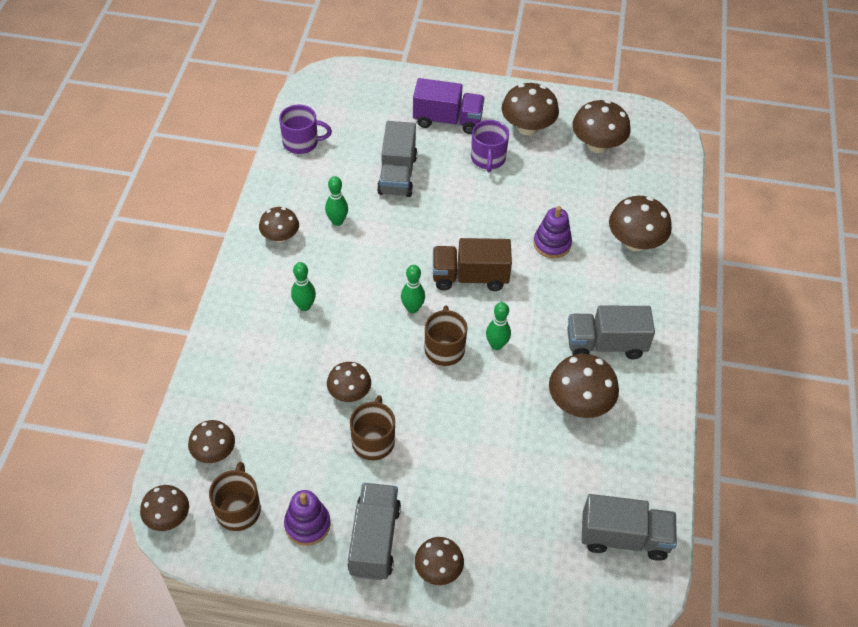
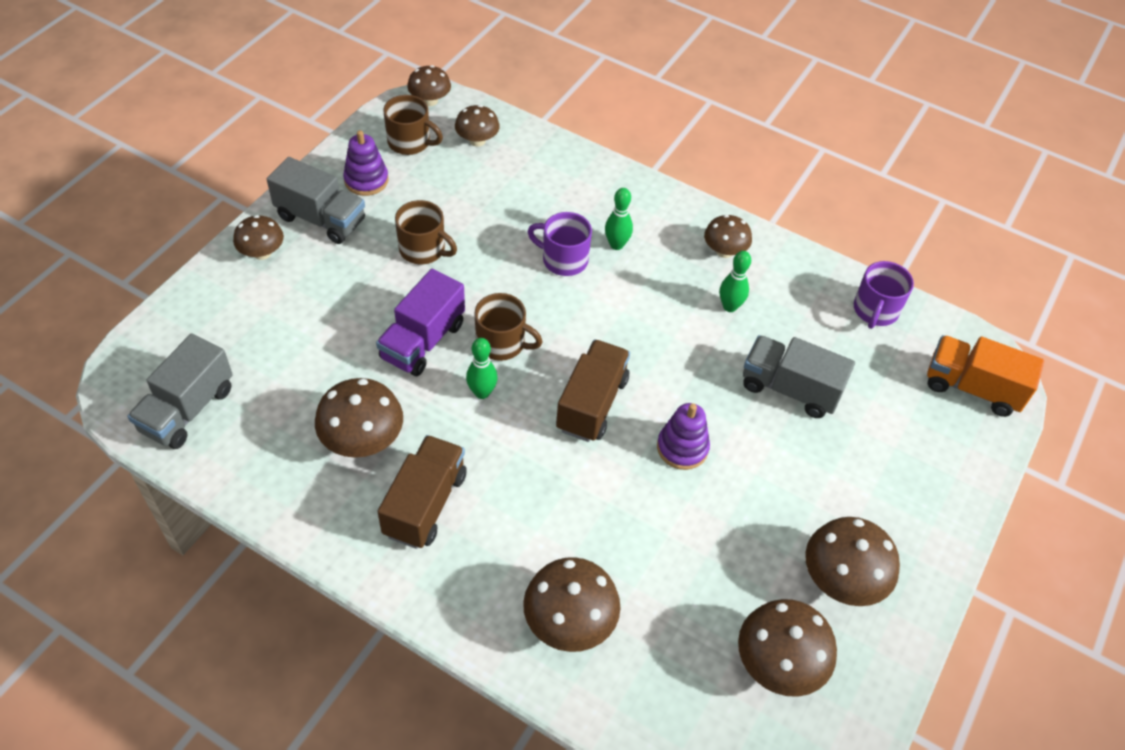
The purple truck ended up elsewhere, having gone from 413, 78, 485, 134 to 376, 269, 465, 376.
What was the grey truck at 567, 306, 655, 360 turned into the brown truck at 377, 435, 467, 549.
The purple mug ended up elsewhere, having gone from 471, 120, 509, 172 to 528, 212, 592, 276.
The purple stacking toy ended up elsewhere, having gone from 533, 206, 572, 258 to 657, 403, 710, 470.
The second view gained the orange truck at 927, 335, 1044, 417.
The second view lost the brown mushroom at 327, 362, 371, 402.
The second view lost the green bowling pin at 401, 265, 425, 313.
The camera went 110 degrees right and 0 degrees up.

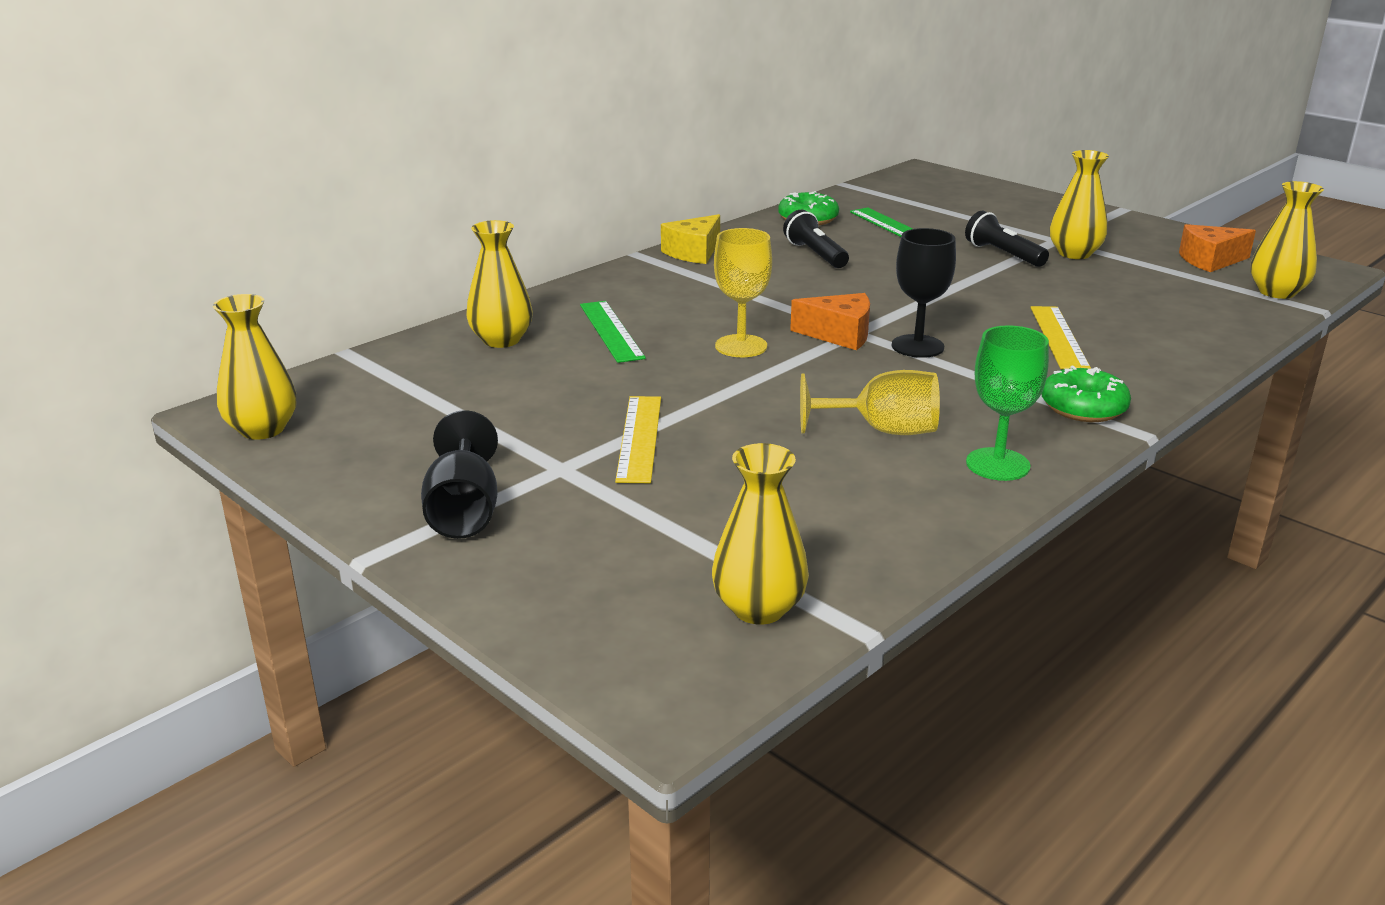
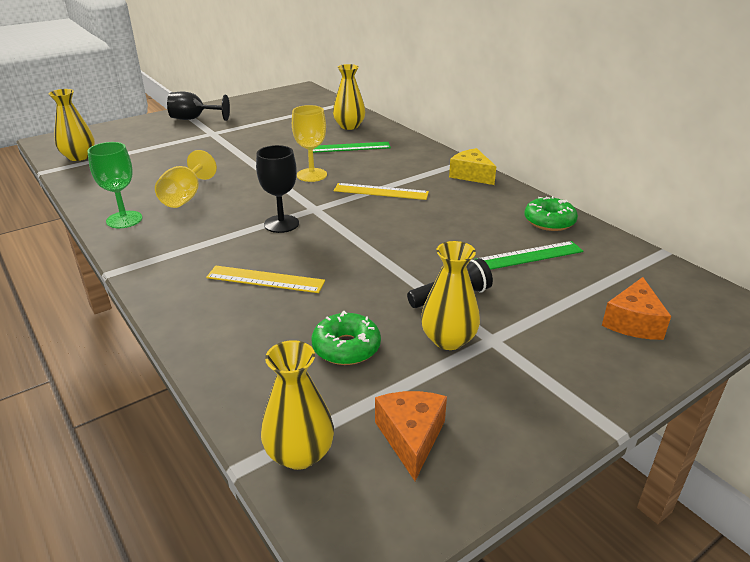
The green donut ended up elsewhere, having gone from 1042, 366, 1131, 422 to 312, 311, 381, 365.
The yellow ruler ended up elsewhere, having gone from 615, 396, 661, 483 to 334, 183, 429, 200.
The orange cheese ended up elsewhere, having gone from 790, 293, 870, 350 to 602, 277, 671, 340.
The second view lost the yellow vase at 213, 294, 297, 440.
The second view lost the black flashlight at 783, 210, 849, 268.
The camera went 100 degrees right and 5 degrees up.

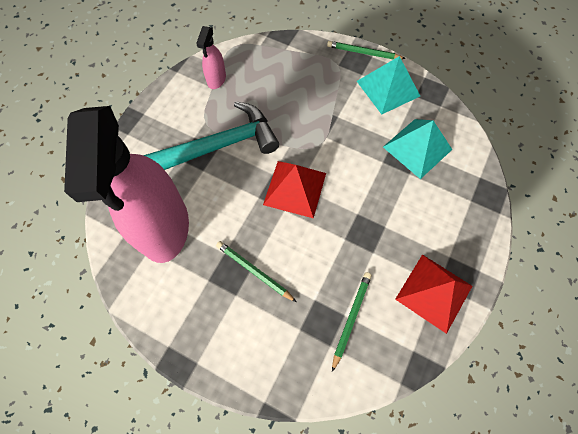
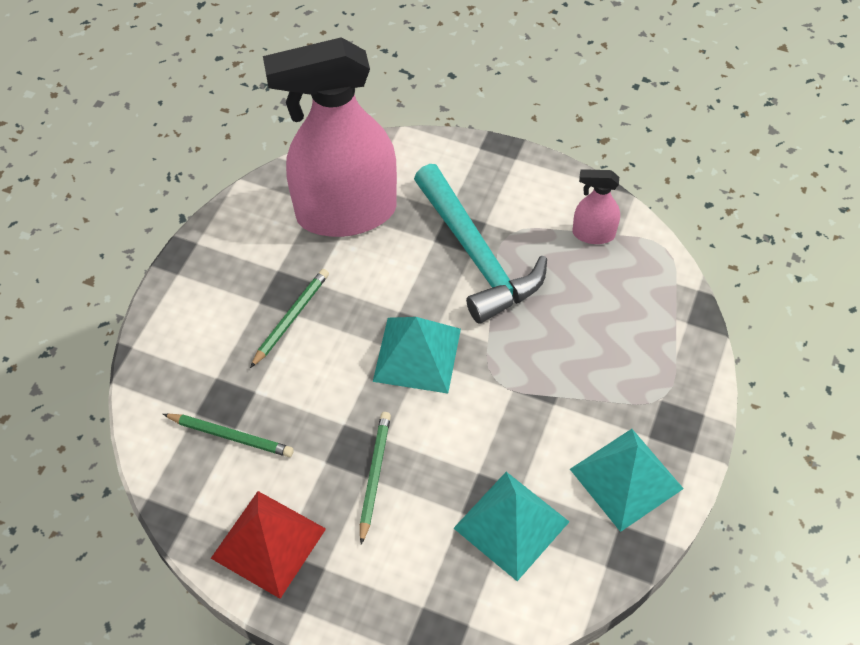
The green pencil ended up elsewhere, having gone from 327, 41, 406, 60 to 360, 412, 391, 545.
What was the red pyramid at 263, 161, 326, 218 turned into the turquoise pyramid at 373, 317, 461, 393.
The camera went 85 degrees right and 10 degrees down.

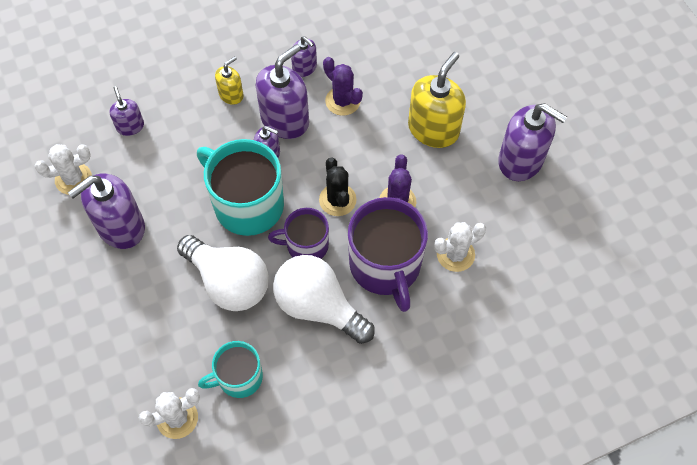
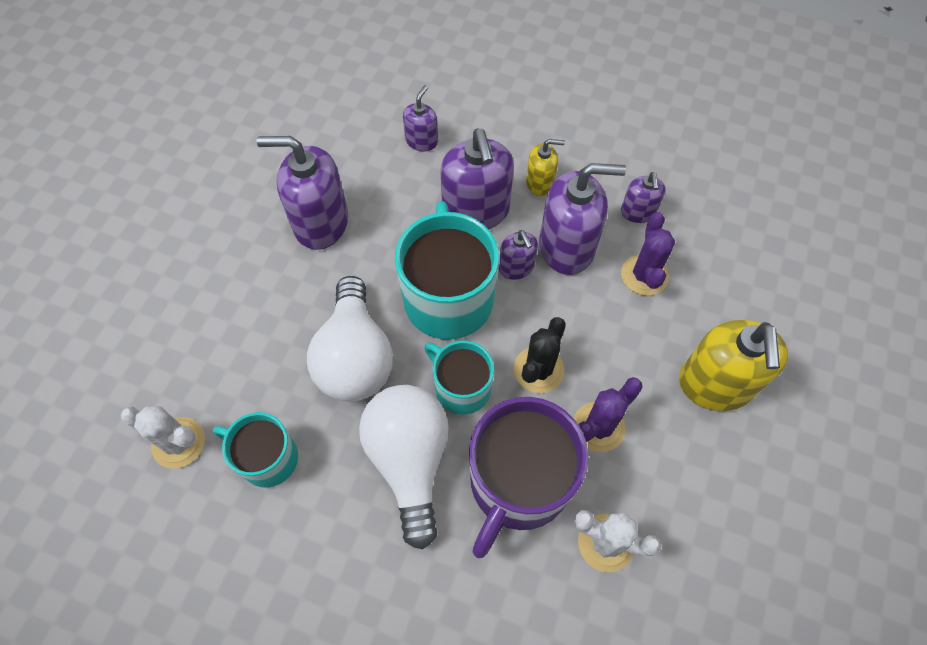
What was the purple mug at 268, 208, 329, 259 turned into the turquoise mug at 424, 340, 494, 415.
The purple soap dispenser ended up elsewhere, having gone from 498, 103, 567, 181 to 440, 129, 514, 230.
The yellow soap dispenser at 408, 52, 466, 148 ended up facing another way, 105 degrees clockwise from before.
The second view lost the white cactus at 35, 144, 92, 195.
The camera went 45 degrees right and 0 degrees up.

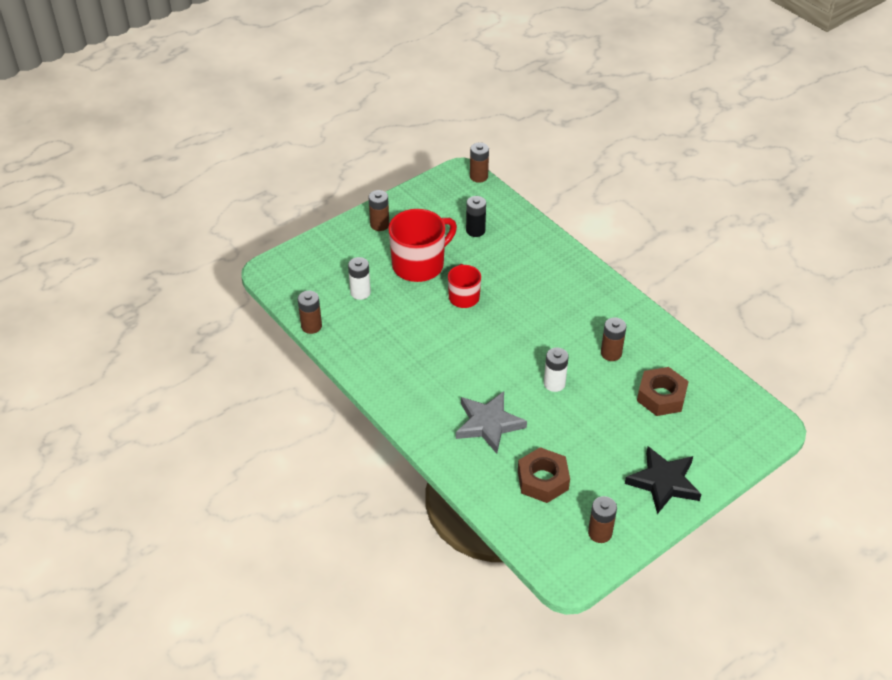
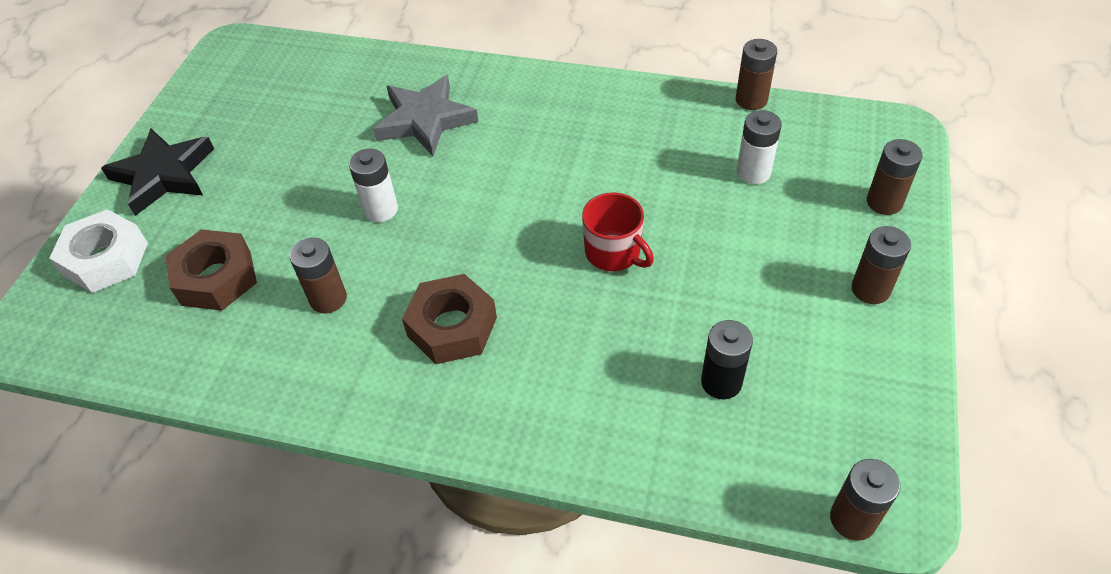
The second view gained the white nut at 49, 209, 148, 293.
The brown nut ended up elsewhere, having gone from 518, 447, 570, 503 to 402, 274, 497, 364.
The brown battery ended up elsewhere, having gone from 588, 496, 617, 543 to 867, 139, 923, 215.
The second view lost the red mug at 388, 209, 457, 282.
The camera went 145 degrees right and 5 degrees up.

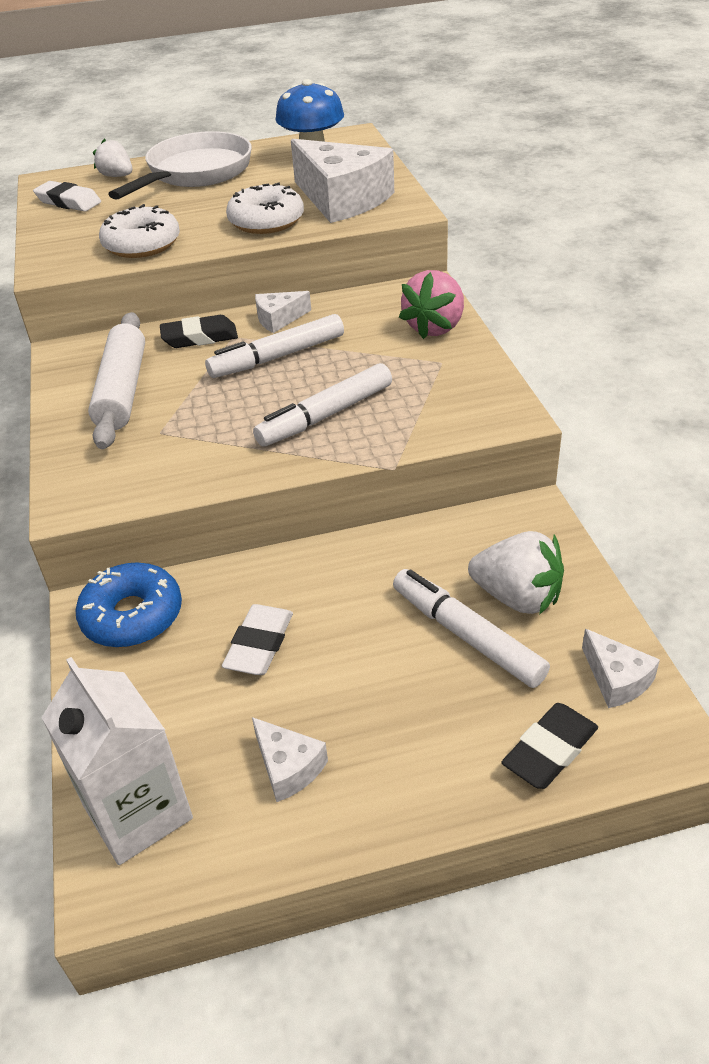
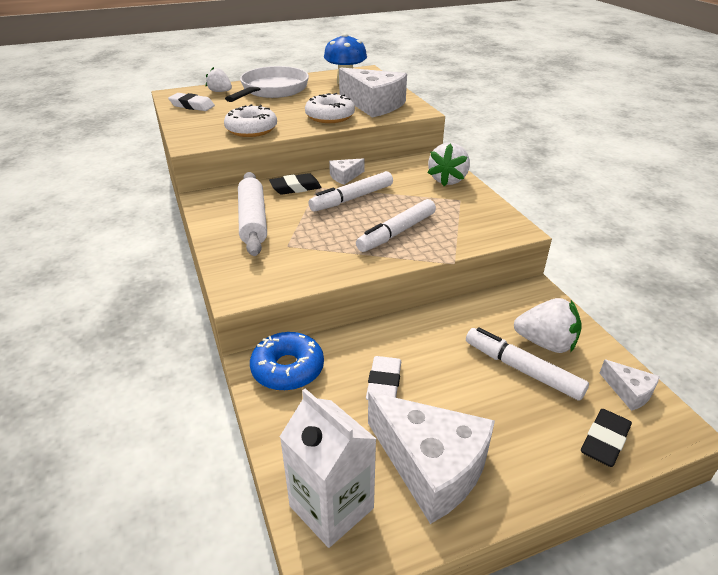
The size of the white cheese at 252, 717, 328, 802 changed by a factor of 2.17.
What was the pink strawberry at 399, 270, 464, 339 turned into the white strawberry at 428, 143, 470, 186.
The camera went 10 degrees left and 5 degrees down.

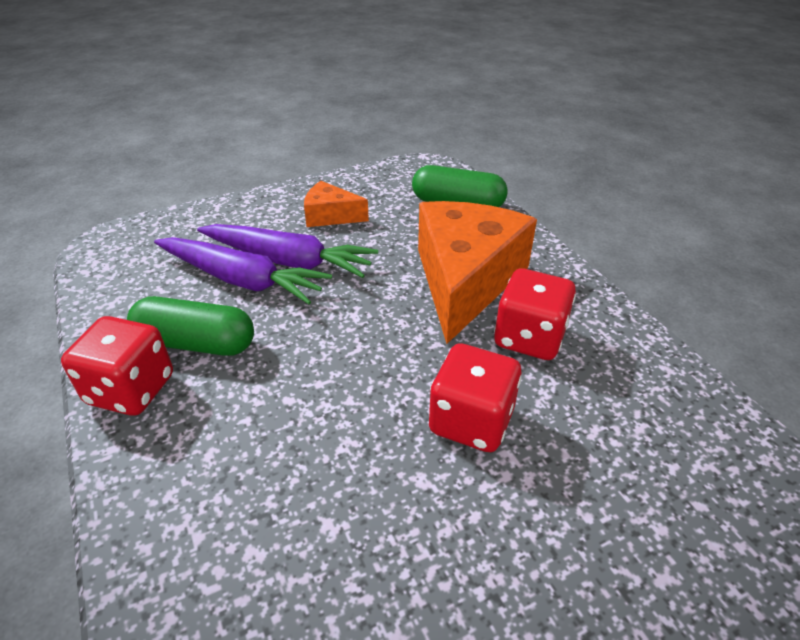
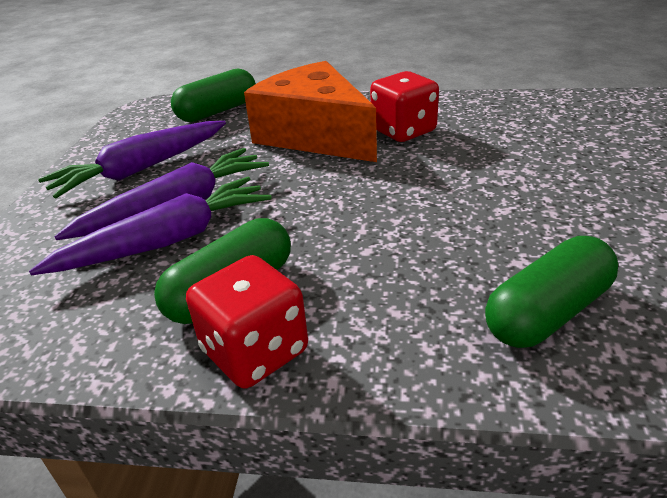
Where the orange cheese stood at 304, 181, 369, 227, the purple carrot came to stand at 38, 121, 226, 199.
The second view gained the green capsule at 485, 236, 618, 348.
The second view lost the red dice at 429, 343, 522, 452.
The camera went 55 degrees left and 5 degrees down.

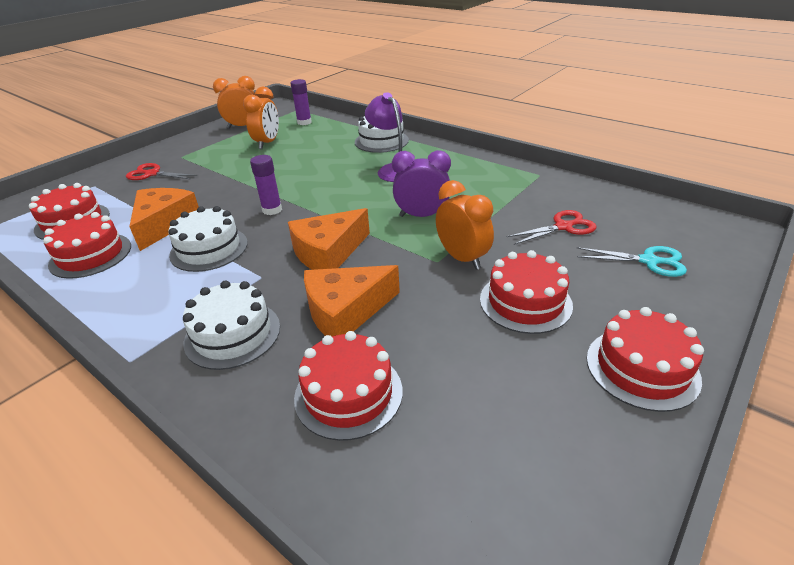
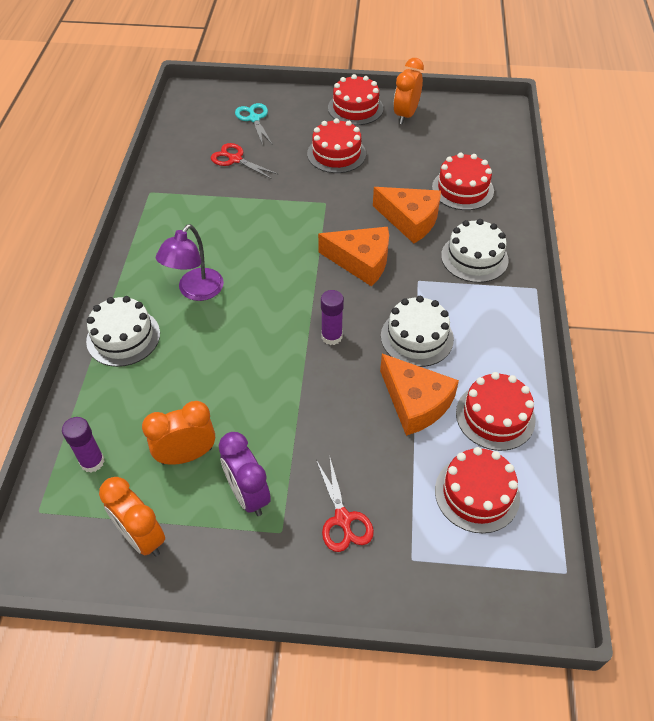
The purple clock ended up elsewhere, having gone from 392, 150, 451, 217 to 219, 432, 271, 516.
The orange cheese at 129, 188, 199, 251 ended up facing another way, 105 degrees counterclockwise from before.
The orange clock ended up elsewhere, having gone from 436, 180, 494, 270 to 393, 58, 424, 124.
The camera went 125 degrees left and 15 degrees up.

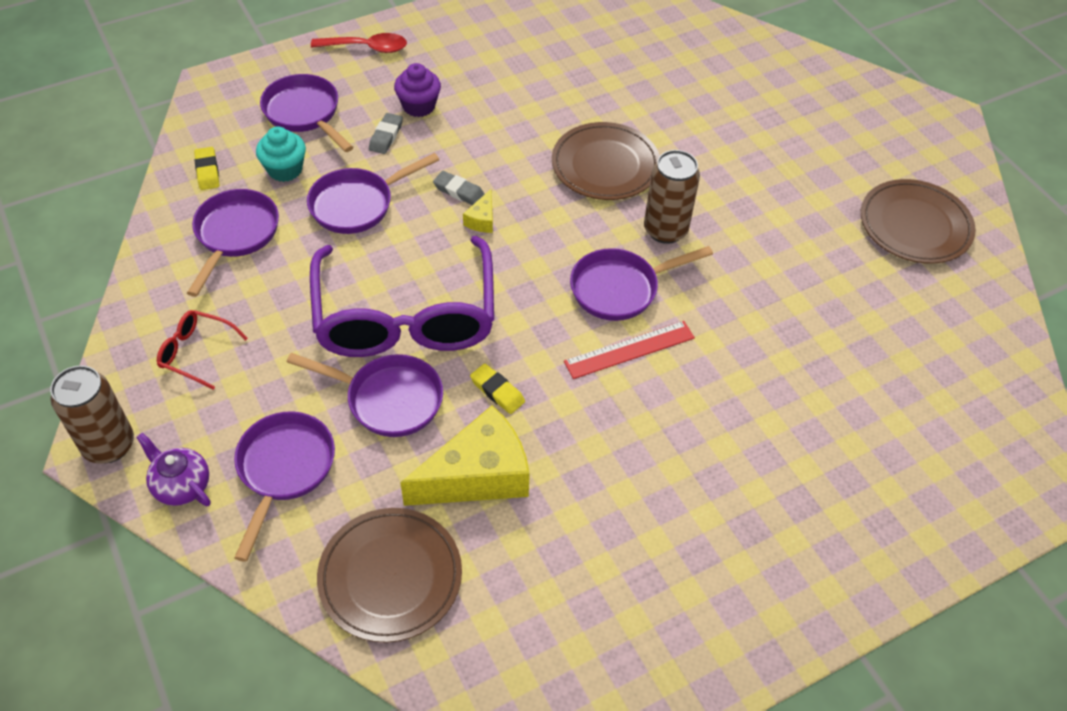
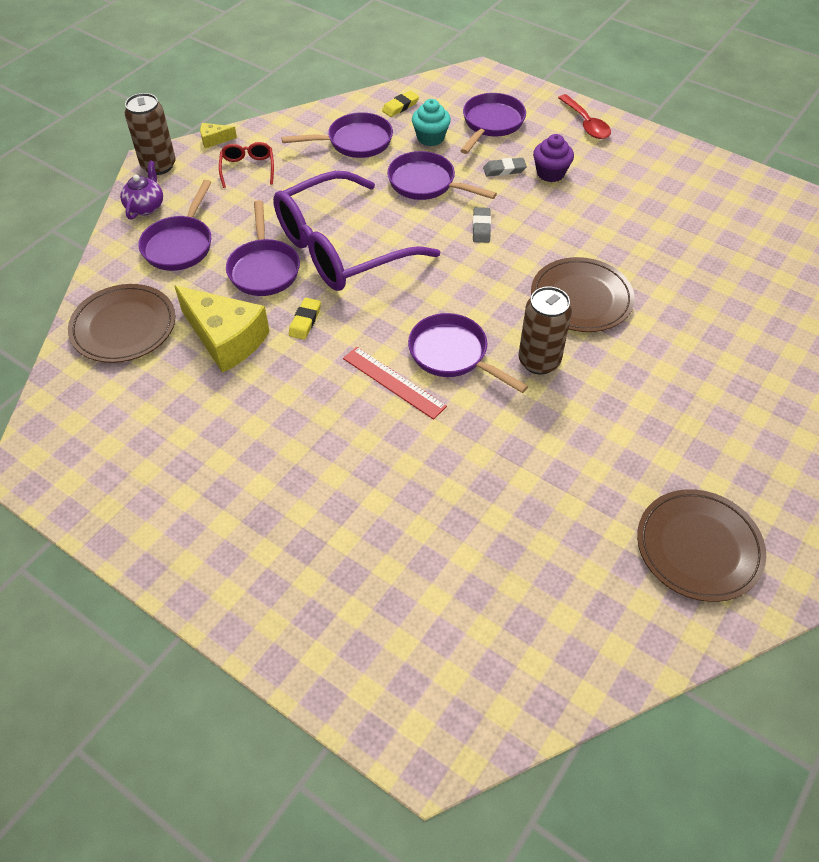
The purple pan at 234, 411, 335, 562 ended up facing another way, 120 degrees clockwise from before.
The yellow cheese ended up elsewhere, having gone from 463, 189, 493, 233 to 200, 123, 237, 149.
The camera went 65 degrees right and 0 degrees up.

